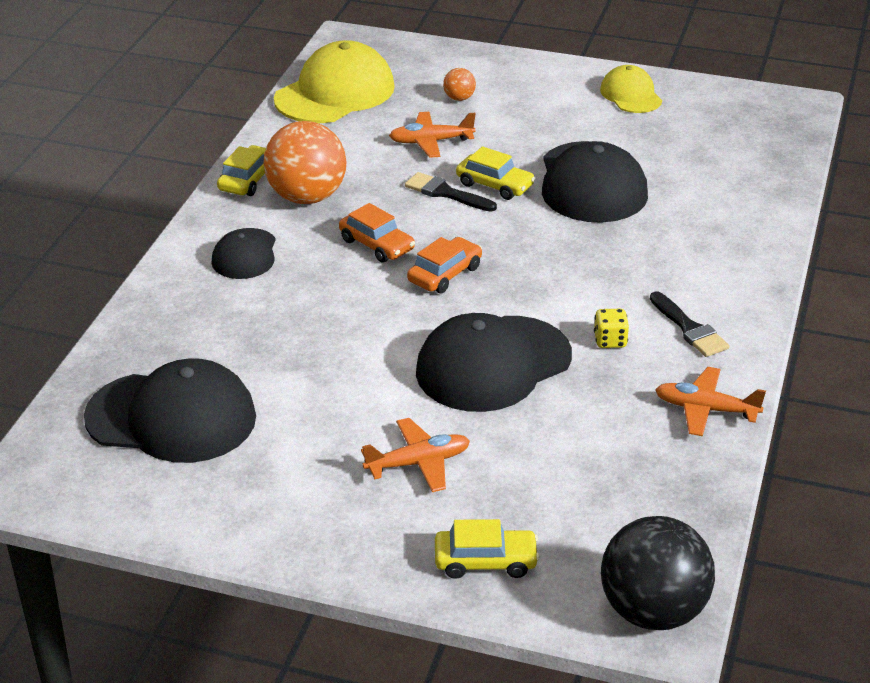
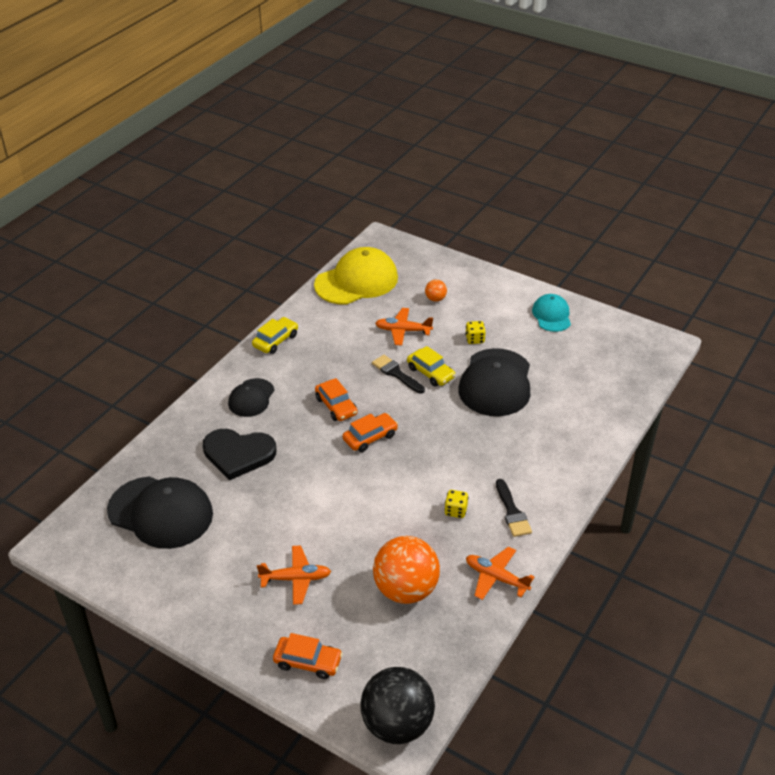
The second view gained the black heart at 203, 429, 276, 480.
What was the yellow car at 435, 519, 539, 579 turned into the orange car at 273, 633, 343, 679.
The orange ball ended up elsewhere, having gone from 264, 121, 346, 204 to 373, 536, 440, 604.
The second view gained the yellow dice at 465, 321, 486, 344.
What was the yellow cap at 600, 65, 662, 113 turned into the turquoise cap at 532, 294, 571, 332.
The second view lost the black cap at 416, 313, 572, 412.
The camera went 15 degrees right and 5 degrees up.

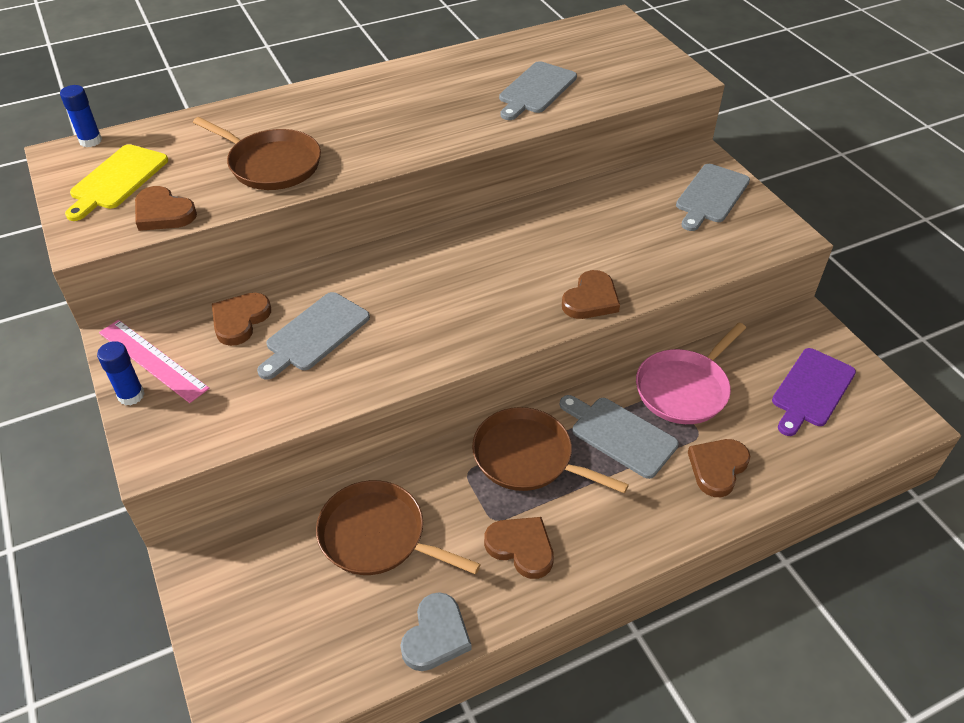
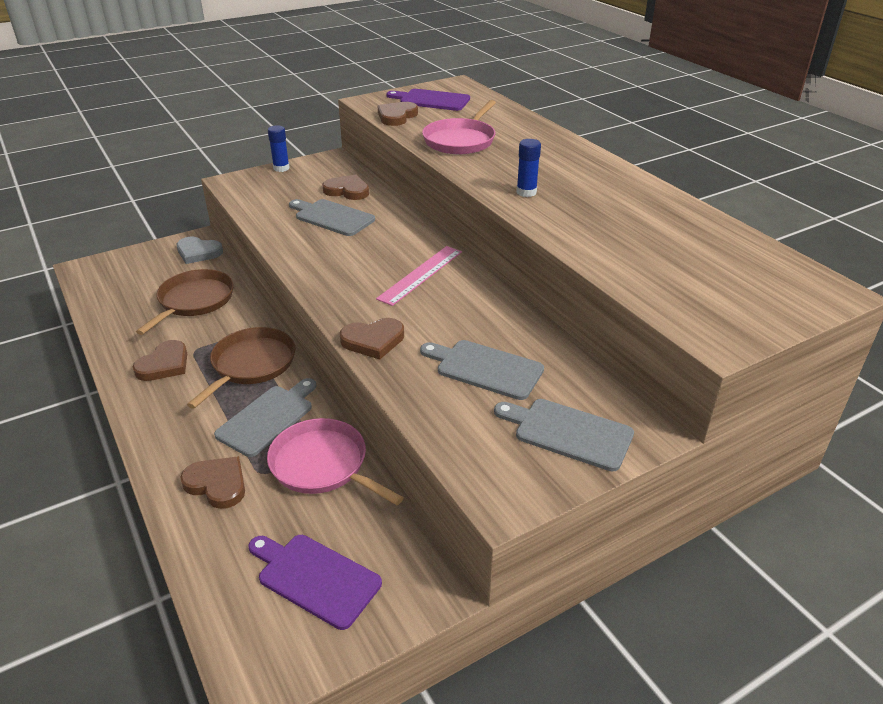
The grey heart ended up elsewhere, having gone from 400, 592, 472, 671 to 177, 237, 223, 264.
The brown heart at 562, 270, 620, 319 ended up facing another way, 45 degrees counterclockwise from before.
The pink ruler ended up elsewhere, having gone from 99, 320, 210, 403 to 376, 246, 462, 306.
What was the yellow cutting board at 65, 144, 168, 221 turned into the purple cutting board at 386, 89, 470, 111.
The grey cutting board ended up elsewhere, having gone from 499, 61, 577, 120 to 420, 340, 544, 400.
What was the brown pan at 193, 117, 321, 190 turned into the pink pan at 422, 100, 496, 154.
The blue glue stick ended up elsewhere, having gone from 60, 85, 102, 147 to 516, 139, 541, 197.
The camera went 85 degrees right and 10 degrees down.

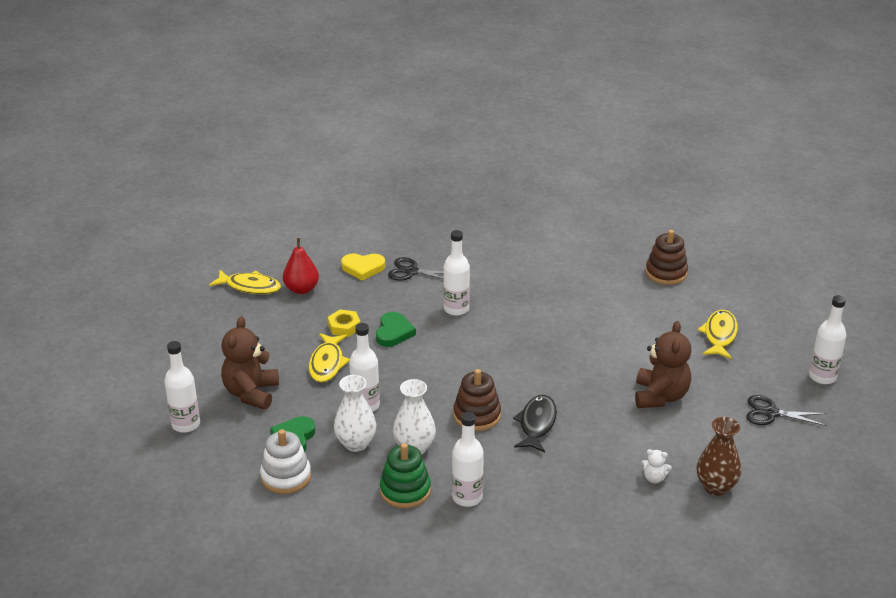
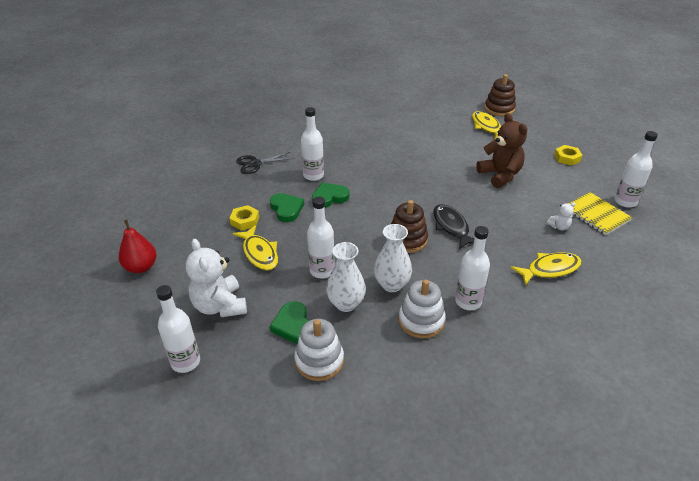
The red pear ended up elsewhere, having gone from 283, 238, 319, 294 to 119, 220, 157, 273.
What was the brown teddy bear at 221, 317, 279, 410 turned into the white teddy bear at 186, 239, 247, 317.
The second view gained the green heart at 312, 182, 349, 208.
What was the green stacking toy at 380, 443, 431, 509 turned into the white stacking toy at 398, 279, 445, 338.
The brown stacking toy ended up elsewhere, having gone from 646, 230, 688, 285 to 485, 74, 516, 116.
The yellow fish ended up elsewhere, having gone from 209, 270, 281, 294 to 511, 252, 582, 286.
Where the black scissors stood at 746, 395, 827, 426, the yellow nut came to stand at 554, 145, 583, 166.
Where the brown vase stood at 697, 417, 741, 496, the yellow notebook came to stand at 568, 192, 633, 235.
The white bottle ended up elsewhere, having gone from 809, 295, 846, 384 to 615, 131, 658, 208.
The second view lost the yellow heart at 341, 253, 385, 280.
The camera went 35 degrees left and 5 degrees up.

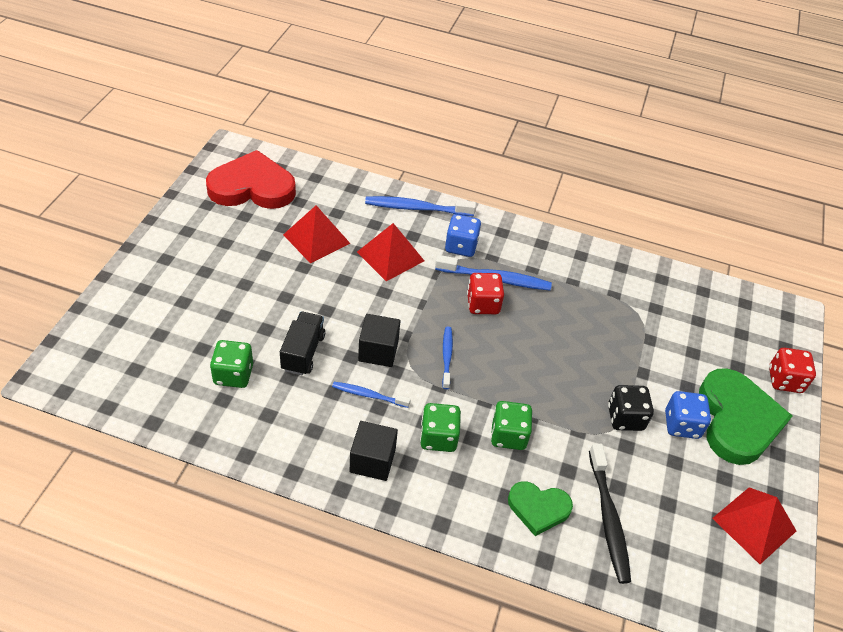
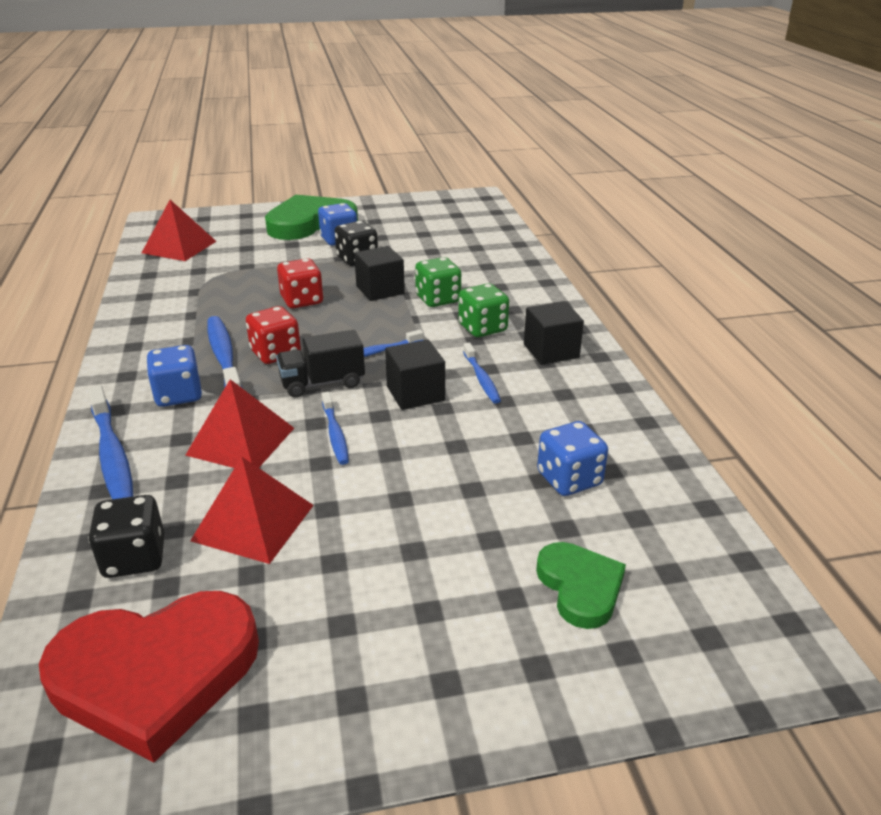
The red heart at 206, 150, 296, 209 ended up facing another way, 75 degrees counterclockwise from before.
The second view gained the black dice at 89, 495, 165, 578.
The red pyramid ended up elsewhere, having gone from 712, 487, 796, 564 to 142, 200, 217, 261.
The black truck ended up elsewhere, having gone from 280, 312, 325, 375 to 276, 330, 365, 398.
The red dice ended up elsewhere, having gone from 769, 348, 816, 393 to 277, 258, 323, 308.
The second view gained the blue toothbrush at 322, 392, 349, 465.
The second view gained the black cube at 354, 246, 405, 301.
The green heart ended up elsewhere, having gone from 508, 481, 573, 536 to 536, 542, 626, 629.
What was the green dice at 210, 340, 253, 388 turned into the blue dice at 537, 421, 608, 496.
The second view lost the black toothbrush at 589, 444, 631, 584.
The camera went 115 degrees left and 15 degrees down.

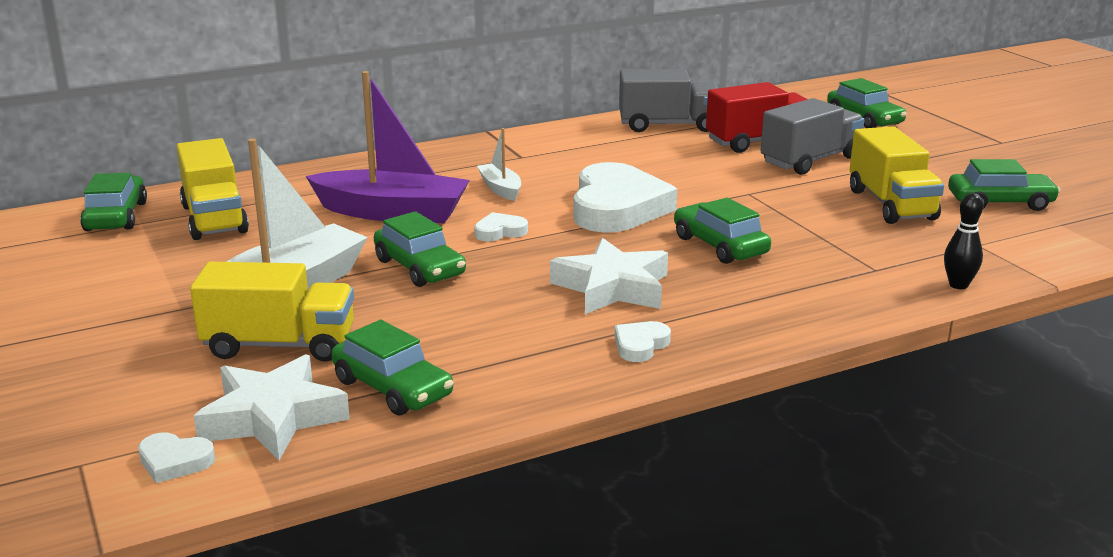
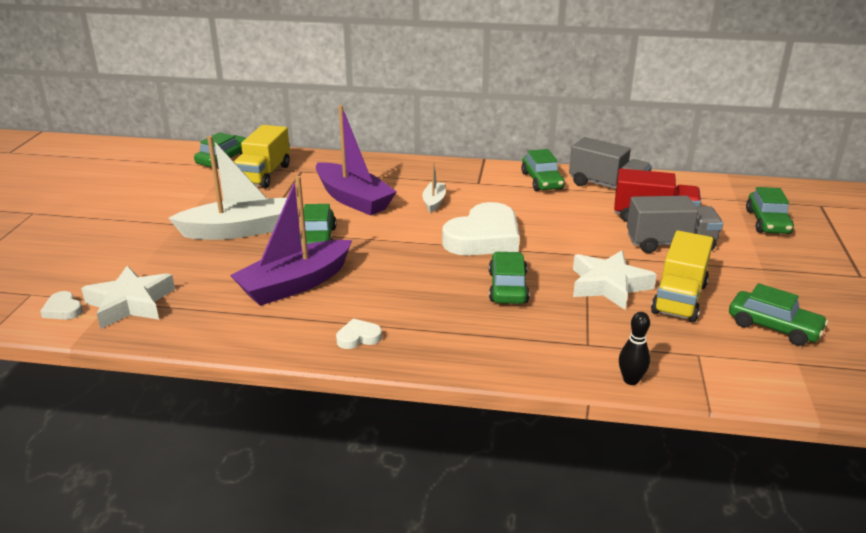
The second view gained the purple boat at 230, 176, 352, 306.
The green car ended up elsewhere, having gone from 331, 320, 454, 415 to 521, 149, 565, 191.
The white star ended up elsewhere, having gone from 550, 238, 668, 314 to 573, 250, 657, 310.
The second view lost the yellow truck at 190, 262, 354, 362.
The second view lost the white heart at 474, 212, 528, 242.
The camera went 35 degrees right and 5 degrees up.

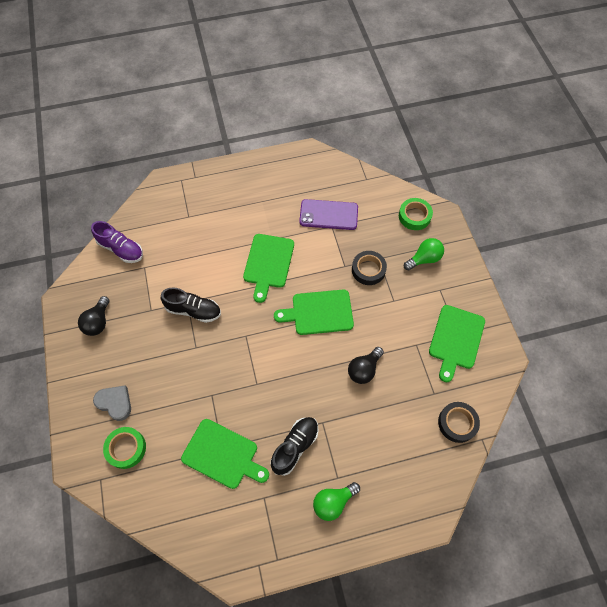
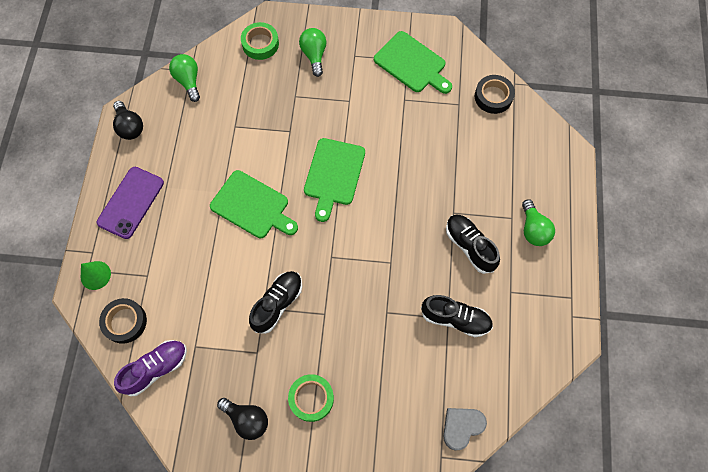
The second view gained the green cone at 81, 261, 111, 290.
The purple phone ended up elsewhere, having gone from 299, 199, 358, 230 to 97, 167, 164, 239.
The black tape ended up elsewhere, having gone from 352, 251, 387, 285 to 99, 298, 147, 344.
The black light bulb ended up elsewhere, having gone from 348, 347, 384, 384 to 113, 101, 143, 140.
The second view gained the green light bulb at 169, 54, 200, 102.
The green tape ended up elsewhere, having gone from 103, 427, 146, 469 to 288, 374, 334, 422.
Where the green cutting board stood at 181, 419, 269, 489, the black shoe came to stand at 421, 295, 493, 337.
The grey heart ended up elsewhere, having gone from 93, 386, 131, 421 to 443, 408, 487, 451.
The camera went 70 degrees left and 5 degrees up.

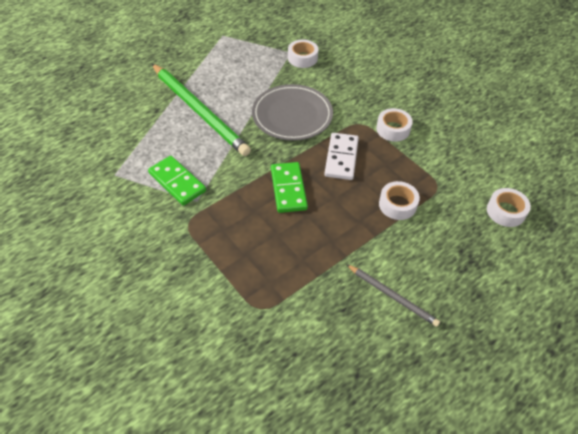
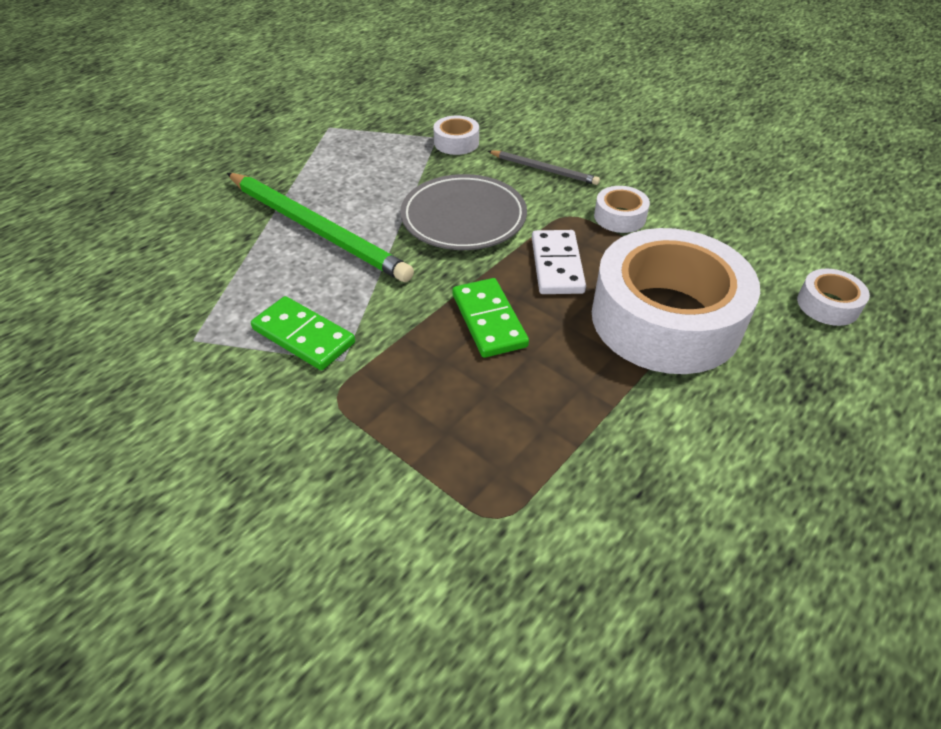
The grey pencil ended up elsewhere, having gone from 346, 264, 440, 327 to 488, 150, 600, 185.
The size of the white tape at 379, 181, 420, 220 changed by a factor of 2.45.
The camera went 10 degrees left and 5 degrees down.

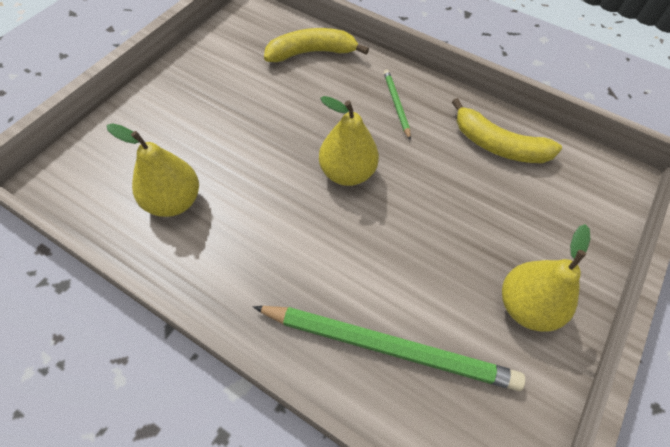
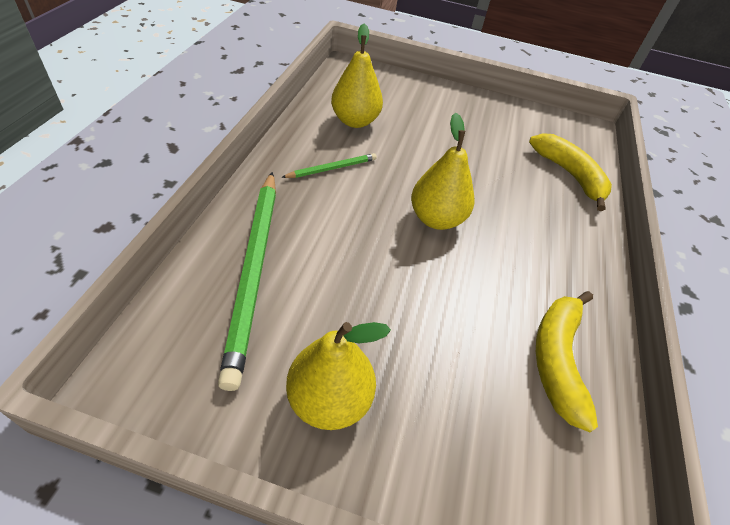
The green pencil ended up elsewhere, having gone from 384, 69, 411, 140 to 281, 153, 377, 178.
The camera went 70 degrees right and 10 degrees down.

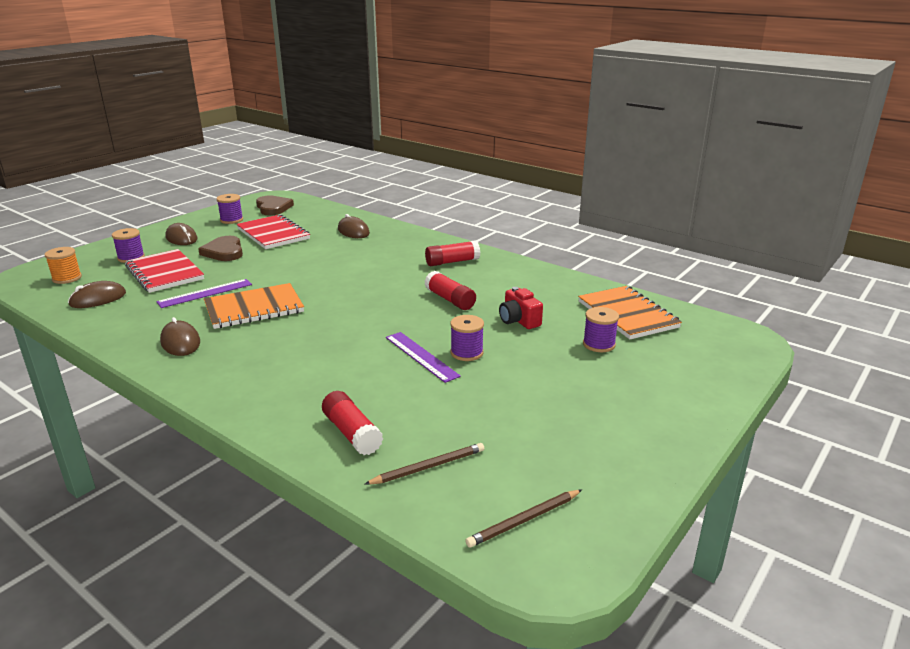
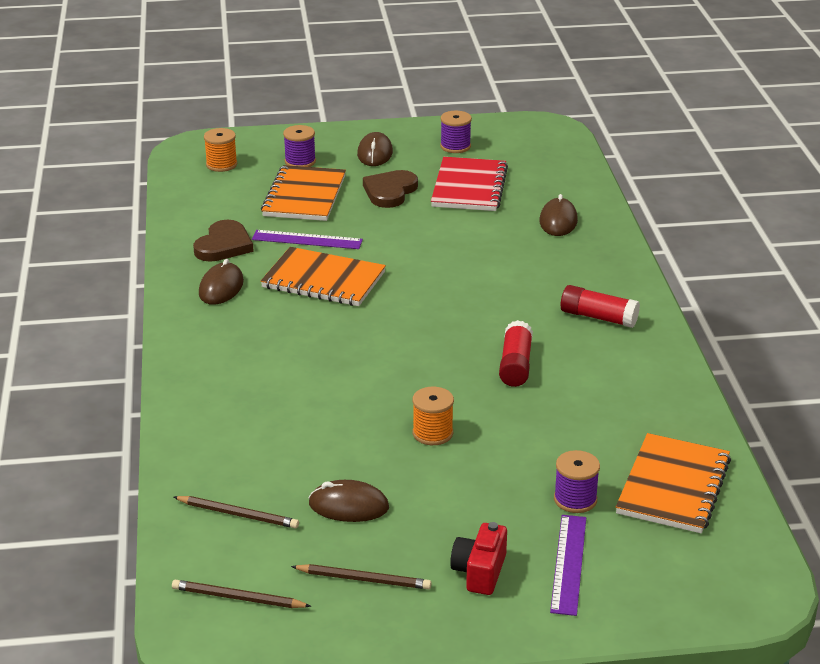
The brown heart ended up elsewhere, having gone from 256, 195, 294, 215 to 193, 220, 254, 262.
What was the red notebook at 125, 249, 204, 293 turned into the orange notebook at 261, 165, 346, 221.
The second view gained the brown pencil at 291, 564, 432, 590.
The brown mouse ended up elsewhere, having gone from 68, 281, 126, 308 to 309, 480, 389, 522.
What was the purple spool at 450, 315, 484, 361 turned into the orange spool at 412, 387, 454, 445.
The red camera ended up elsewhere, having gone from 499, 287, 543, 329 to 450, 522, 507, 595.
The purple ruler ended up elsewhere, having gone from 386, 332, 461, 383 to 550, 515, 586, 616.
The second view lost the red glue stick at 322, 391, 383, 455.
The camera went 45 degrees right and 5 degrees up.

